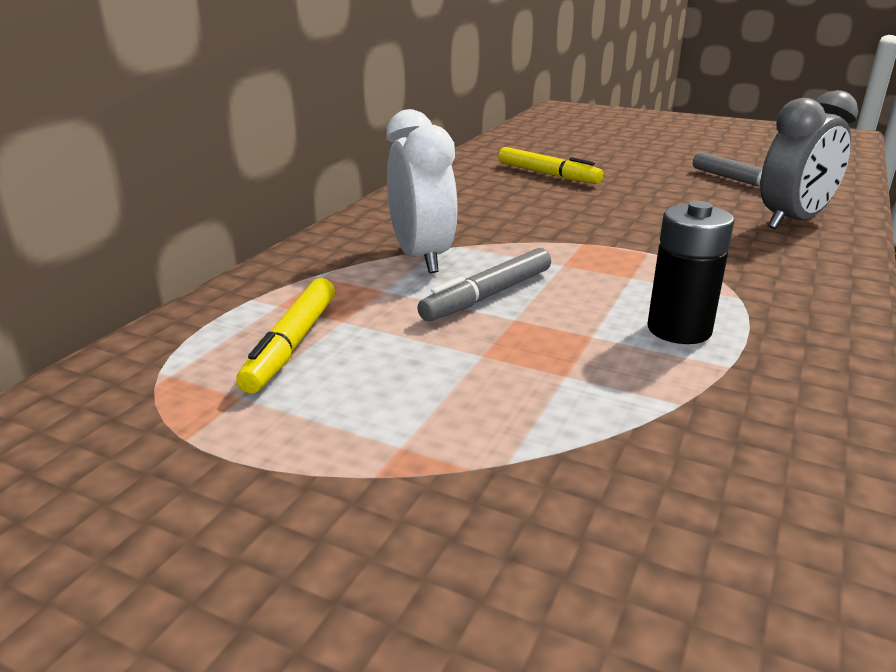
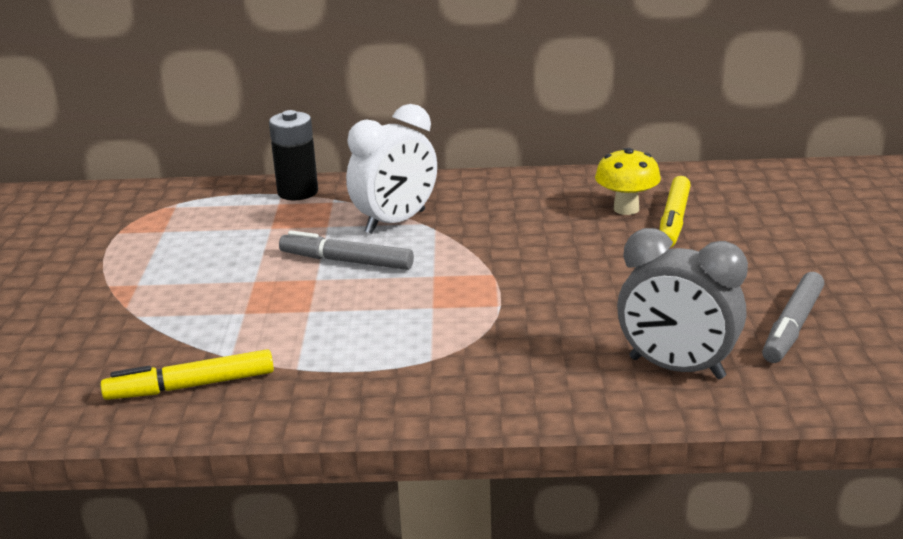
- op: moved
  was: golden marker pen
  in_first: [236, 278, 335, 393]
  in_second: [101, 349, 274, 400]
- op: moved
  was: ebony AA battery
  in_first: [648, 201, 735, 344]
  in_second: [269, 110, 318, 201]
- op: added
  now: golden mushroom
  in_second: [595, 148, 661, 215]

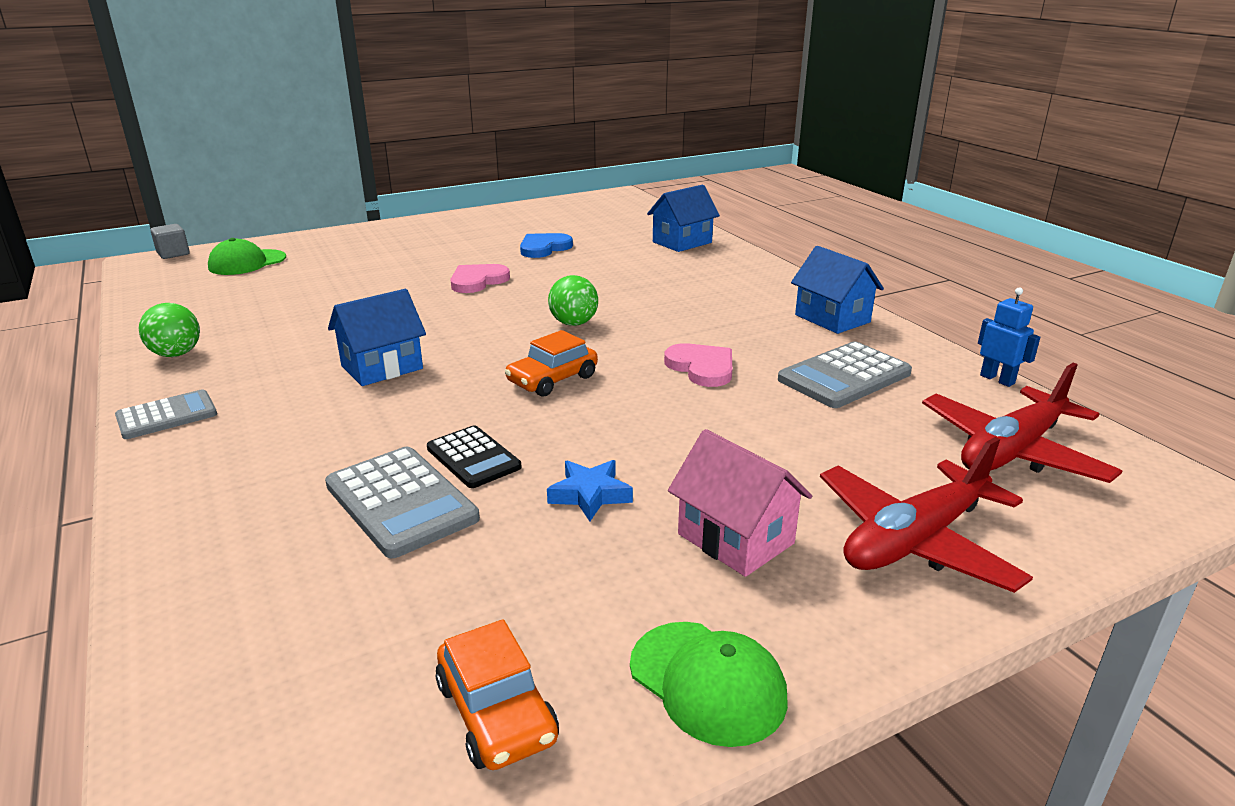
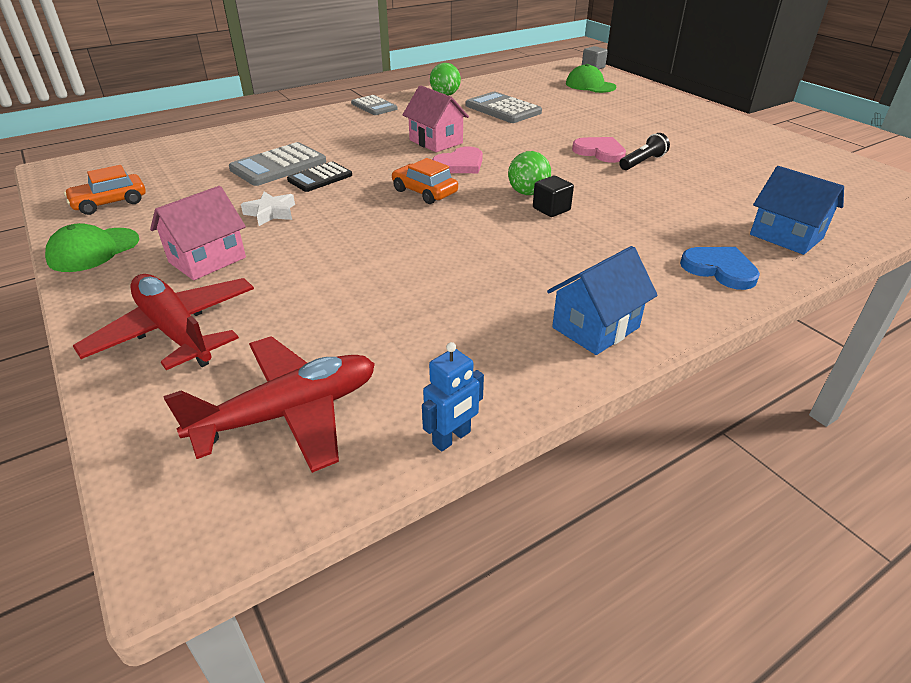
- op: turned
  was: crimson aeroplane
  in_first: [922, 363, 1122, 483]
  in_second: [163, 336, 375, 473]
  clockwise: 105
- op: recoloured
  was: cobalt star shape
  now: snow-white star shape
  in_first: [547, 460, 633, 521]
  in_second: [241, 192, 295, 226]
- op: recoloured
  was: cobalt cottage
  now: pink cottage
  in_first: [328, 289, 426, 386]
  in_second: [403, 85, 469, 152]
- op: moved
  was: pink heart shape
  in_first: [664, 343, 732, 387]
  in_second: [432, 146, 483, 173]
- op: moved
  was: grey pocket calculator
  in_first: [778, 342, 912, 408]
  in_second: [466, 92, 542, 123]
- op: added
  now: ebony solid cube
  in_second: [533, 176, 574, 217]
- op: added
  now: ebony torch
  in_second: [619, 133, 670, 170]
- op: moved
  was: cobalt heart shape
  in_first: [520, 233, 573, 258]
  in_second: [680, 247, 760, 290]

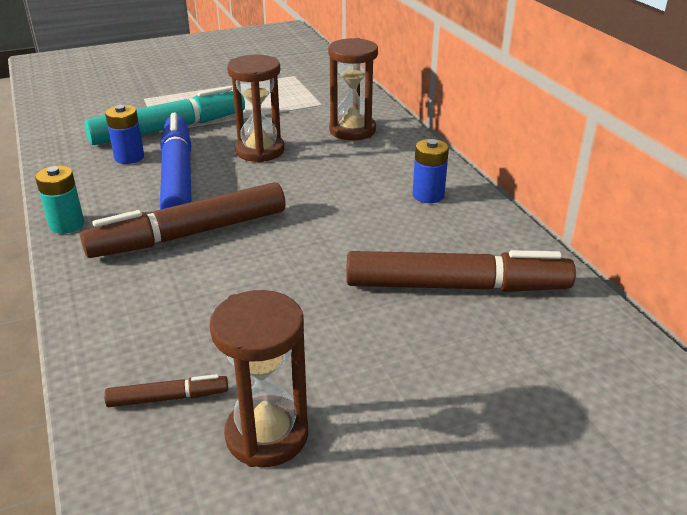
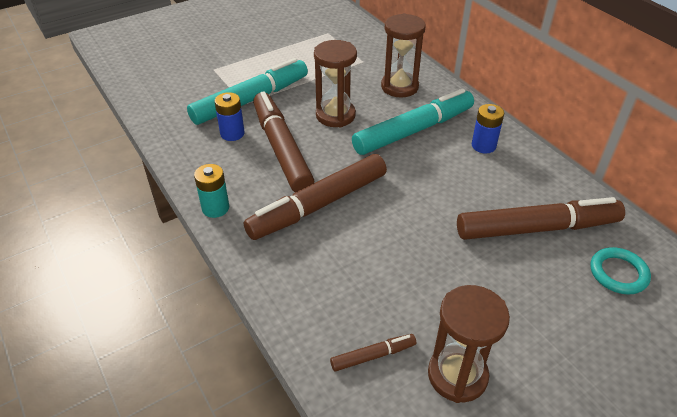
- op: recoloured
  was: cobalt marker pen
  now: russet marker pen
  in_first: [160, 113, 192, 209]
  in_second: [253, 91, 314, 192]
- op: added
  now: teal marker pen
  in_second: [352, 88, 474, 155]
- op: added
  now: teal torus
  in_second: [590, 247, 651, 294]

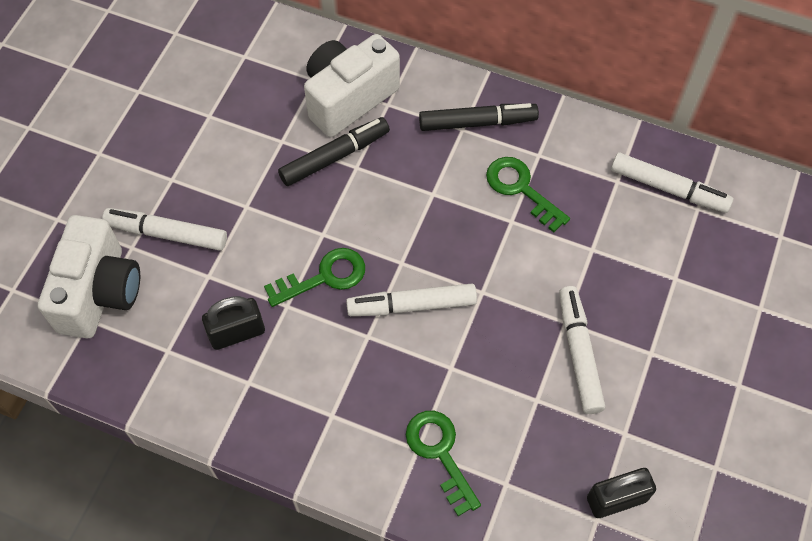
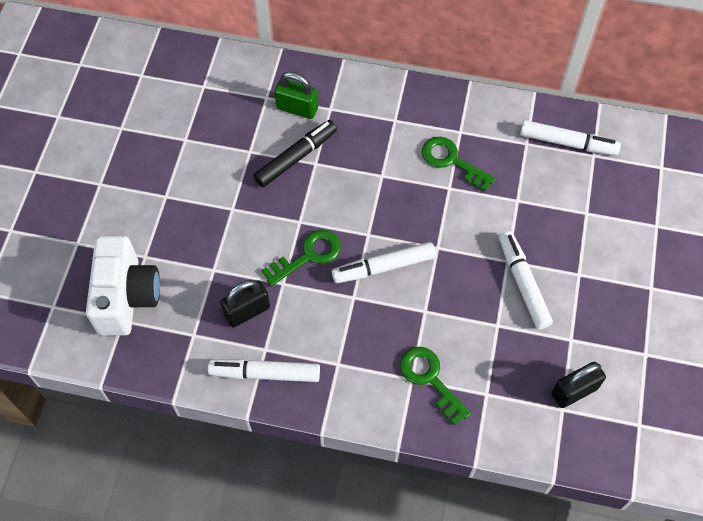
- op: moved
  was: snow-white marker pen
  in_first: [102, 208, 227, 251]
  in_second: [208, 359, 320, 382]
- op: replaced
  was: snow-white photo camera
  now: emerald lock
  in_first: [304, 34, 400, 137]
  in_second: [274, 72, 318, 119]
- op: removed
  was: ebony marker pen
  in_first: [419, 103, 539, 131]

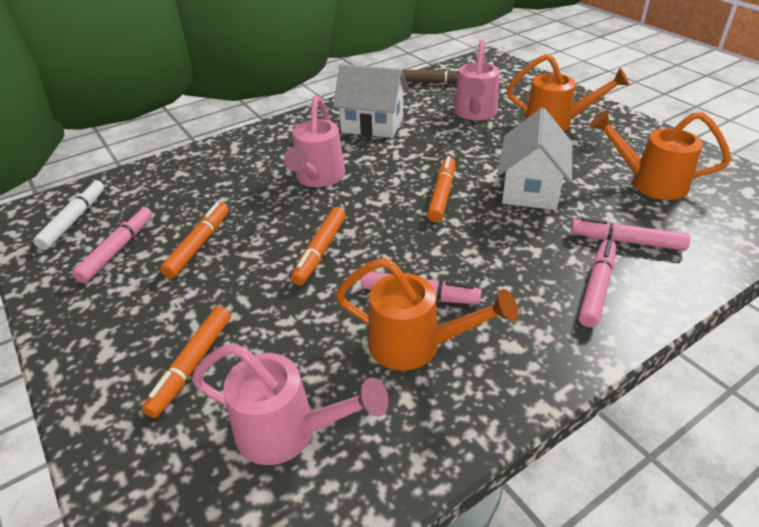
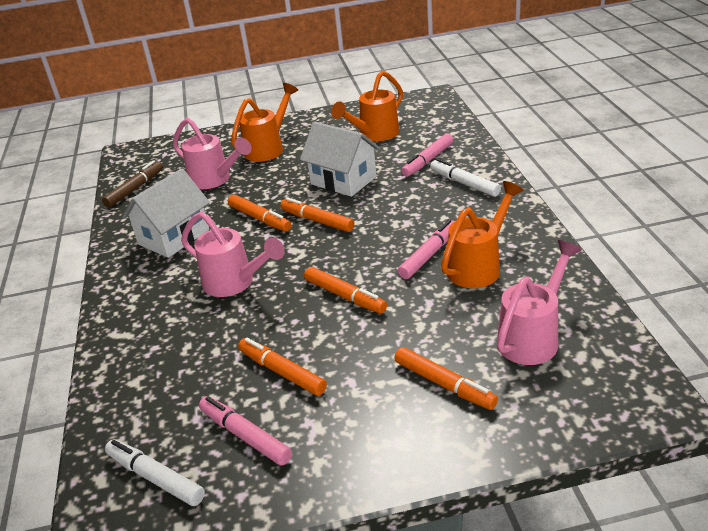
- op: added
  now: orange-coloured marker pen
  in_second: [228, 194, 291, 232]
- op: recoloured
  was: pink marker pen
  now: snow-white marker pen
  in_first: [579, 240, 616, 328]
  in_second: [430, 159, 501, 197]

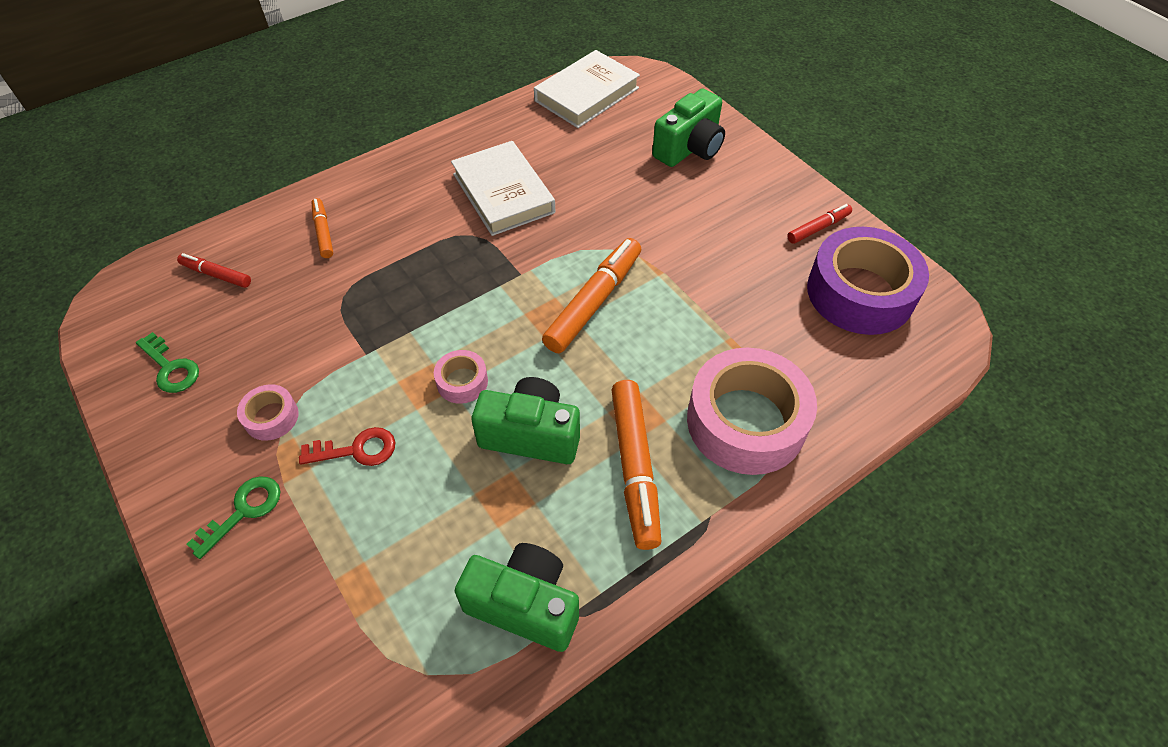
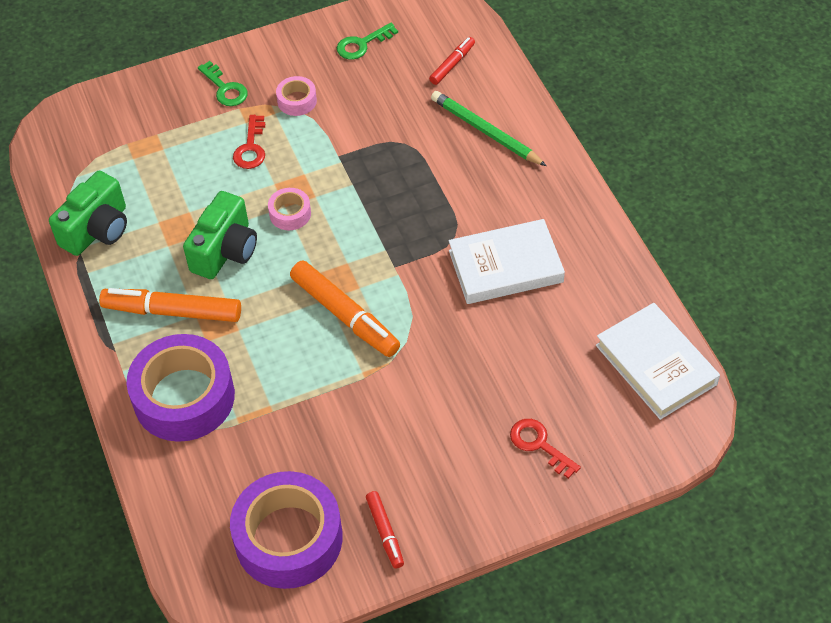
- op: recoloured
  was: pink sticky tape
  now: purple sticky tape
  in_first: [687, 348, 817, 475]
  in_second: [127, 334, 235, 442]
- op: replaced
  was: orange-coloured marker pen
  now: emerald pencil
  in_first: [311, 198, 333, 258]
  in_second: [431, 91, 546, 166]
- op: replaced
  was: emerald photo camera
  now: crimson door key
  in_first: [652, 88, 725, 167]
  in_second: [510, 419, 581, 479]

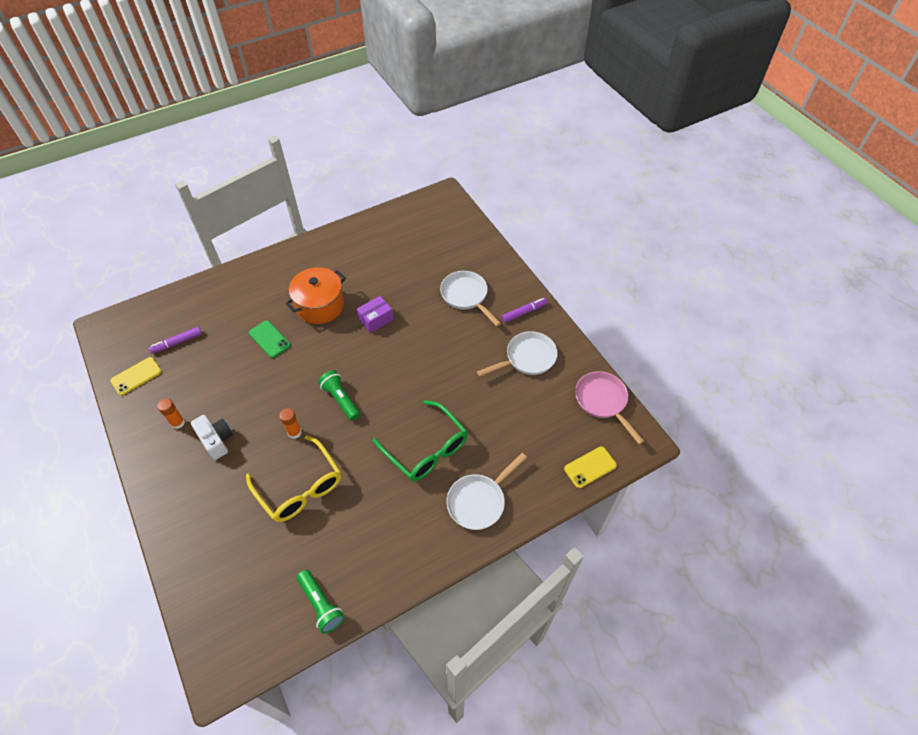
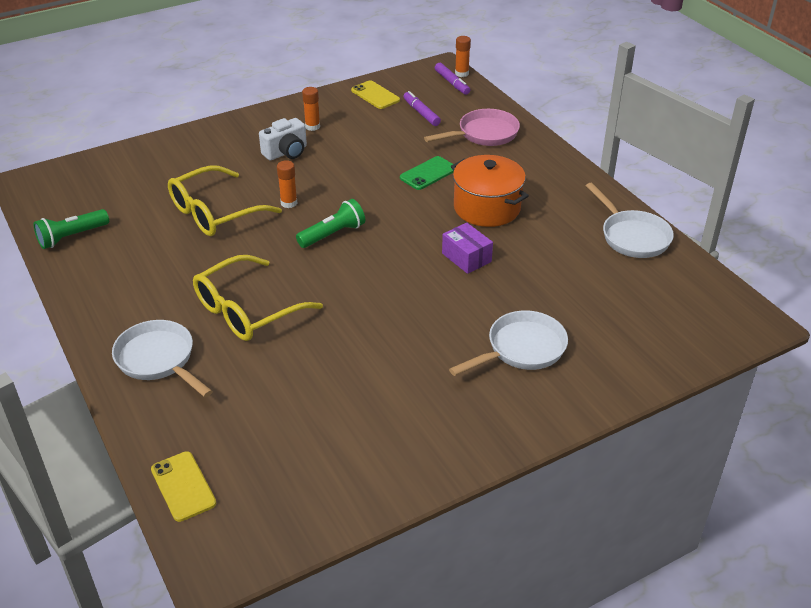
- op: recoloured
  was: emerald glasses
  now: golden glasses
  in_first: [373, 400, 468, 481]
  in_second: [193, 255, 323, 341]
- op: moved
  was: pink frying pan
  in_first: [575, 371, 644, 444]
  in_second: [424, 109, 520, 146]
- op: moved
  was: purple marker pen
  in_first: [502, 298, 547, 323]
  in_second: [435, 63, 470, 95]
- op: added
  now: orange-coloured glue
  in_second: [455, 36, 471, 77]
- op: moved
  was: snow-white frying pan
  in_first: [477, 331, 558, 377]
  in_second: [586, 183, 674, 258]

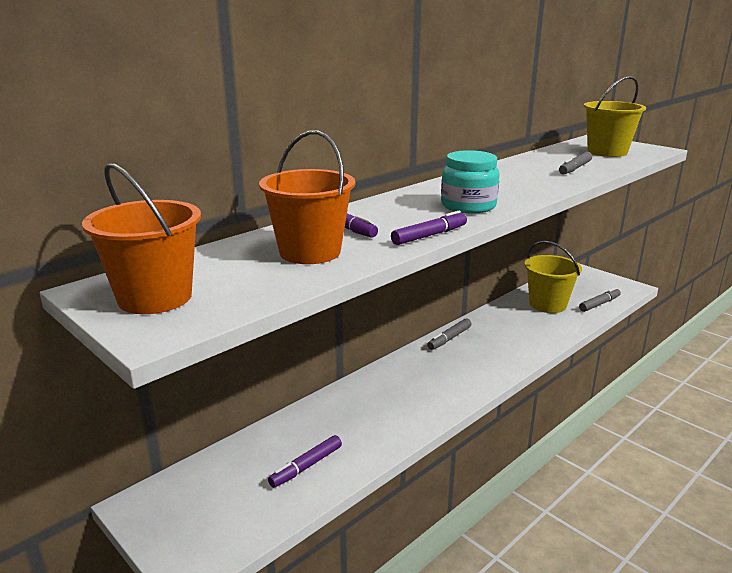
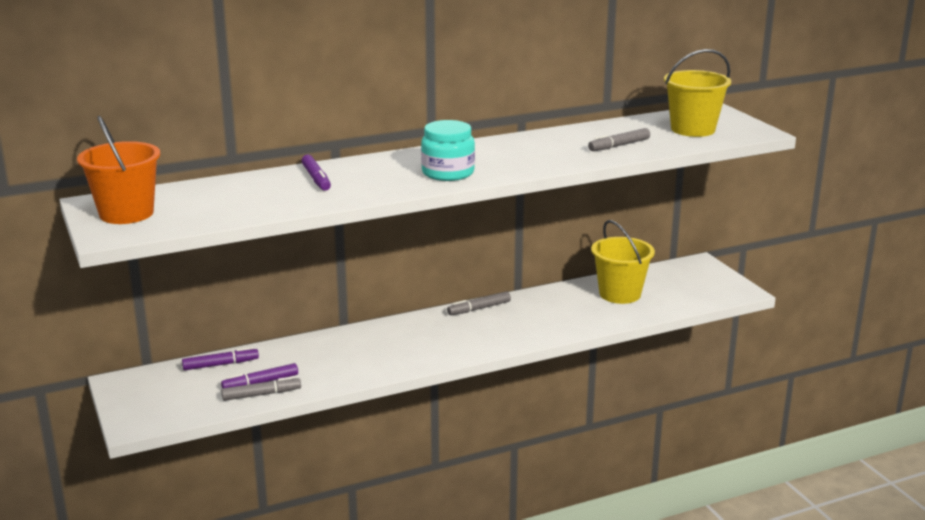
- op: moved
  was: purple marker pen
  in_first: [391, 211, 467, 245]
  in_second: [182, 347, 259, 370]
- op: moved
  was: grey marker pen
  in_first: [579, 288, 621, 312]
  in_second: [221, 376, 301, 401]
- op: removed
  was: orange-coloured bucket
  in_first: [259, 130, 355, 264]

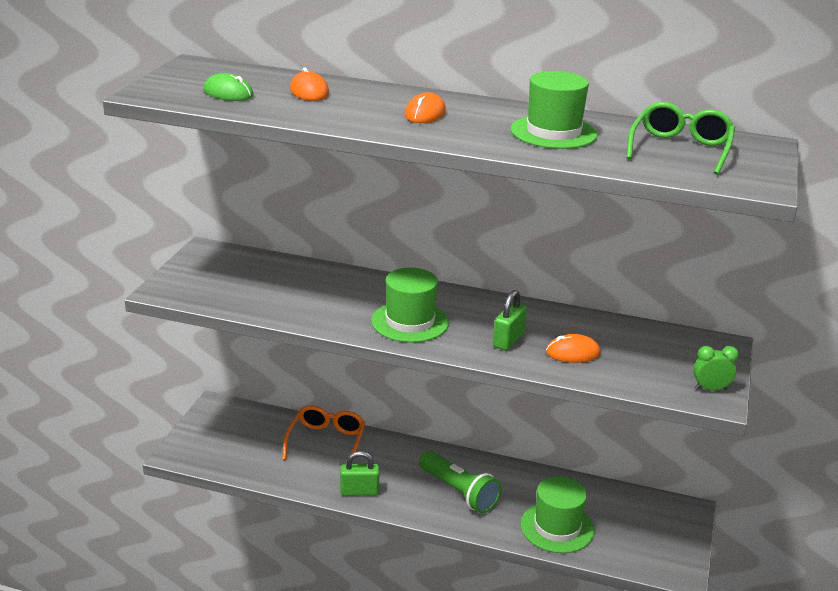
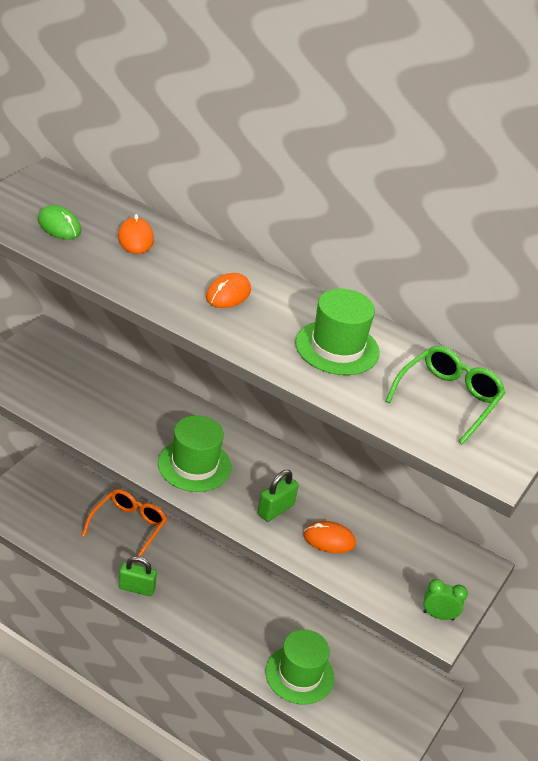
- op: removed
  was: emerald torch
  in_first: [419, 451, 501, 513]

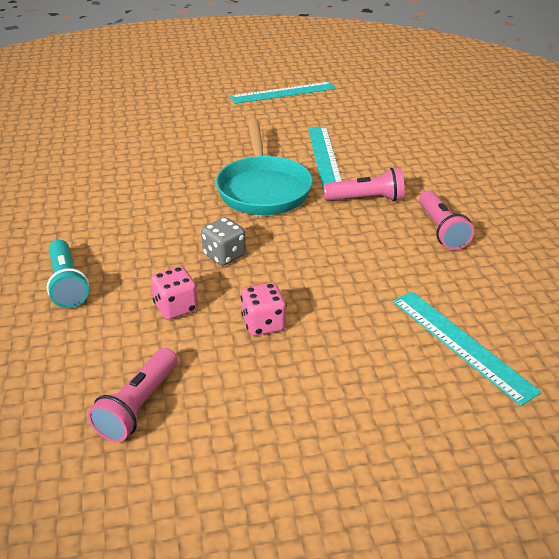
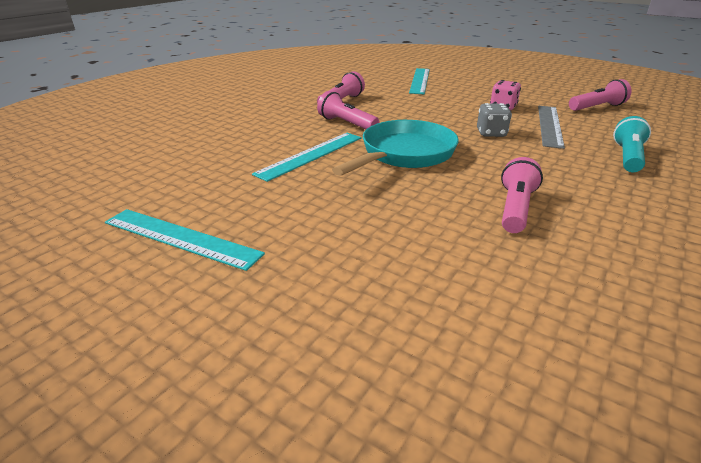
- op: added
  now: pink torch
  in_second: [501, 157, 543, 233]
- op: replaced
  was: pink game die
  now: grey measuring stick
  in_first: [151, 266, 198, 320]
  in_second: [538, 106, 565, 149]

